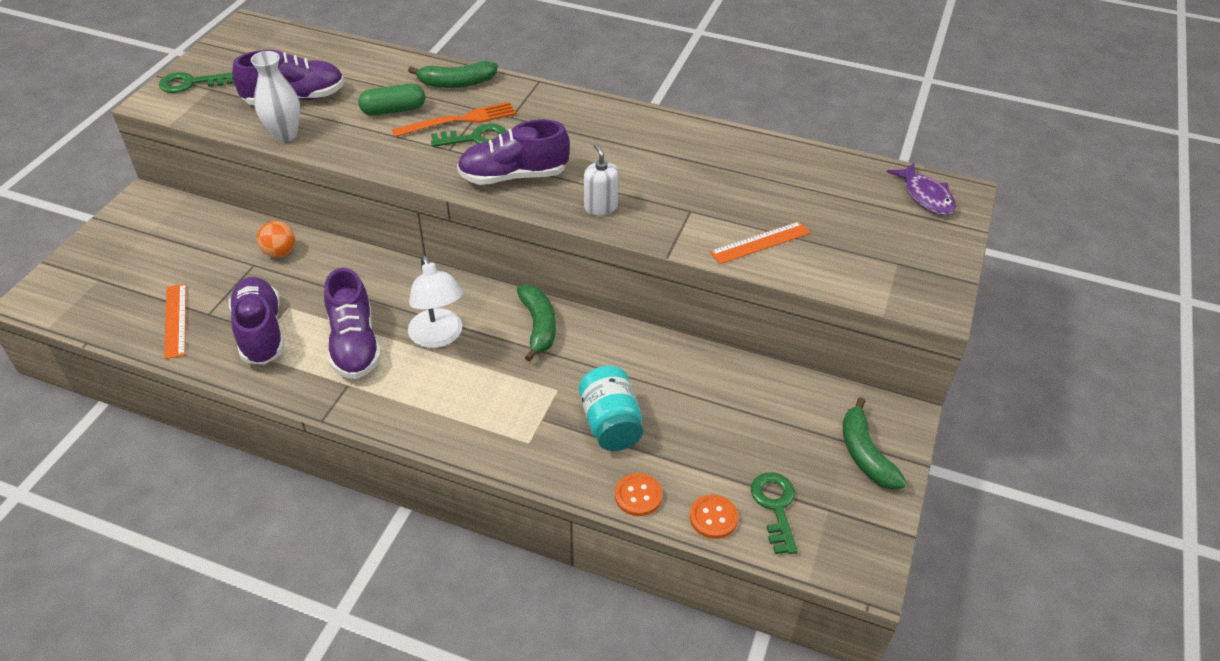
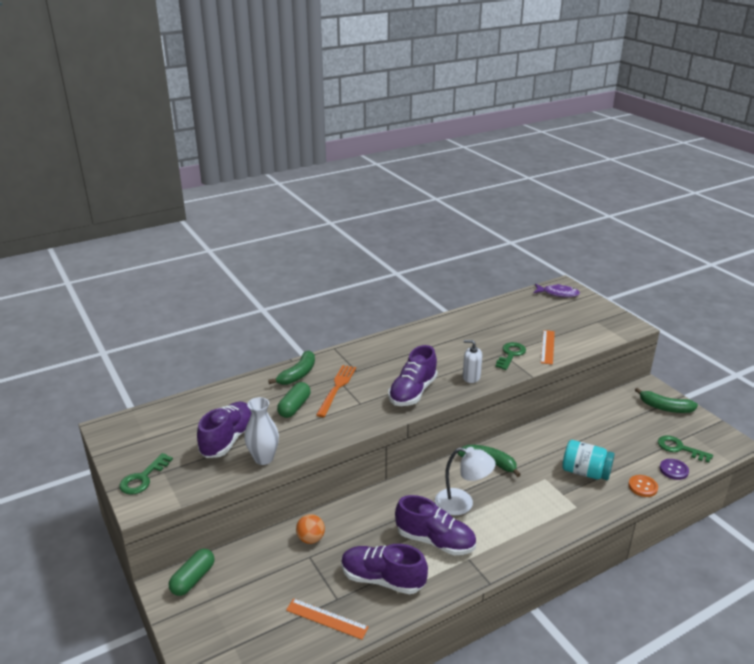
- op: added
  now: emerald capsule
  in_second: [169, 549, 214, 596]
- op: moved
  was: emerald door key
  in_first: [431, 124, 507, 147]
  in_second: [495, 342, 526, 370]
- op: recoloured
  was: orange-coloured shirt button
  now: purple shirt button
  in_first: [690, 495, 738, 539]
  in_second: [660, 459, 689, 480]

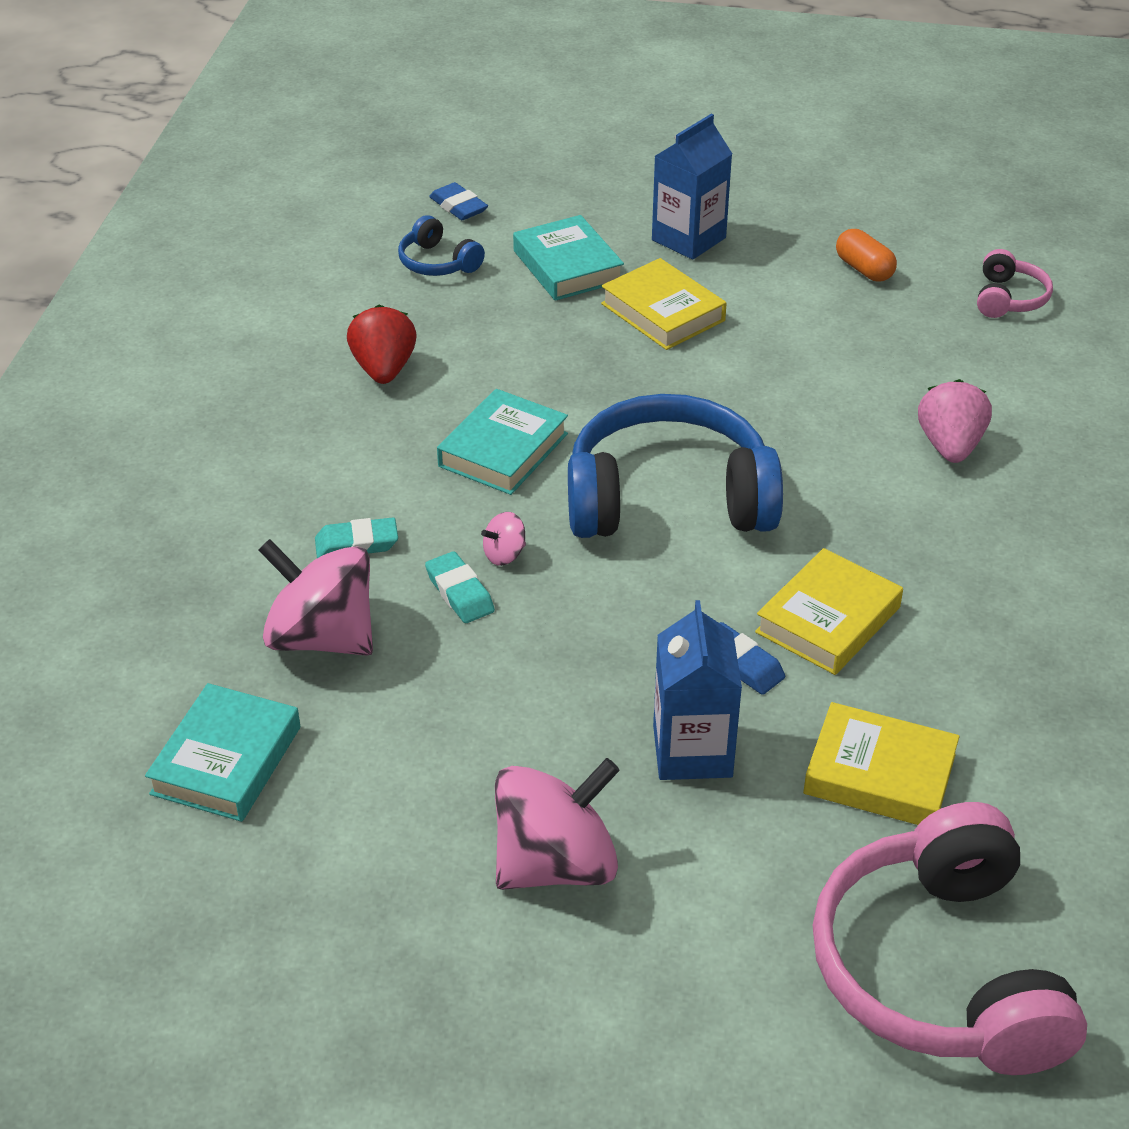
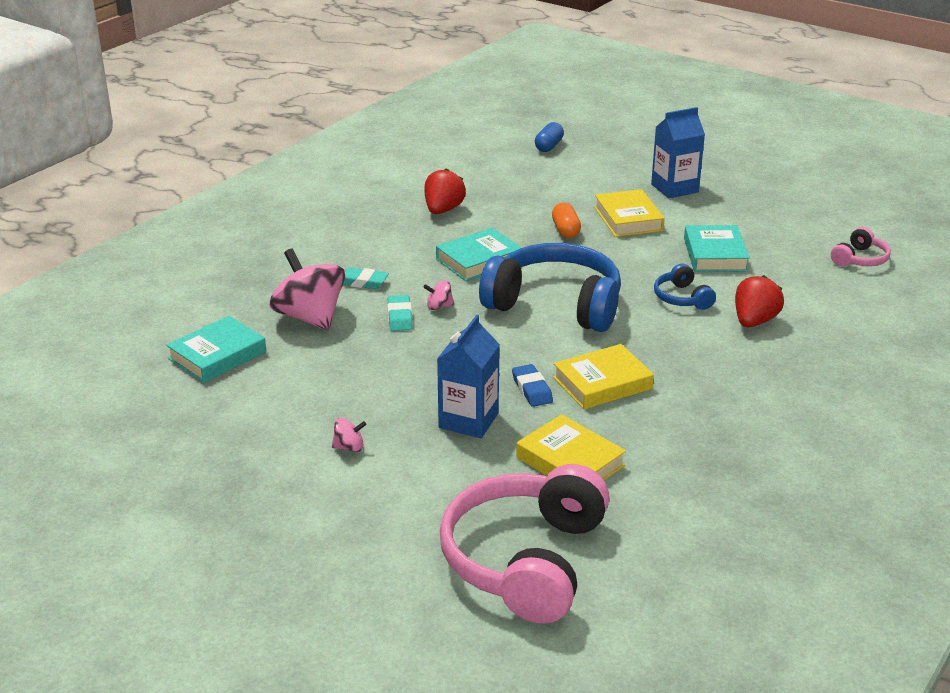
- op: resized
  was: pink toy top
  in_first: [495, 758, 620, 890]
  in_second: [332, 418, 367, 452]
  ratio: 0.42
- op: replaced
  was: cobalt pencil eraser
  now: cobalt capsule
  in_first: [429, 182, 488, 220]
  in_second: [535, 122, 564, 152]
- op: moved
  was: orange-coloured capsule
  in_first: [836, 229, 897, 282]
  in_second: [552, 203, 581, 238]
- op: moved
  was: cobalt over-ear headphones
  in_first: [398, 215, 485, 276]
  in_second: [654, 264, 716, 310]
- op: moved
  was: teal book
  in_first: [513, 215, 624, 301]
  in_second: [684, 225, 750, 272]
- op: recoloured
  was: pink strawberry
  now: crimson strawberry
  in_first: [918, 379, 992, 463]
  in_second: [735, 275, 784, 327]

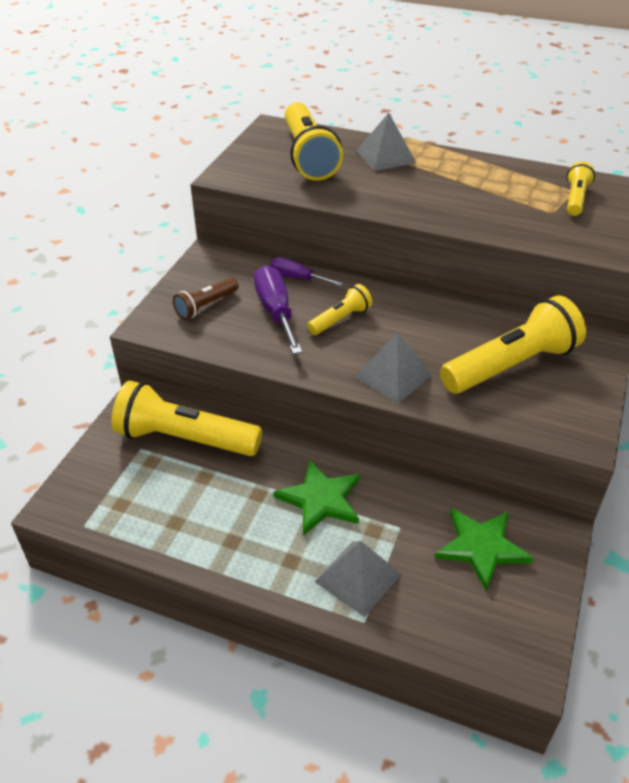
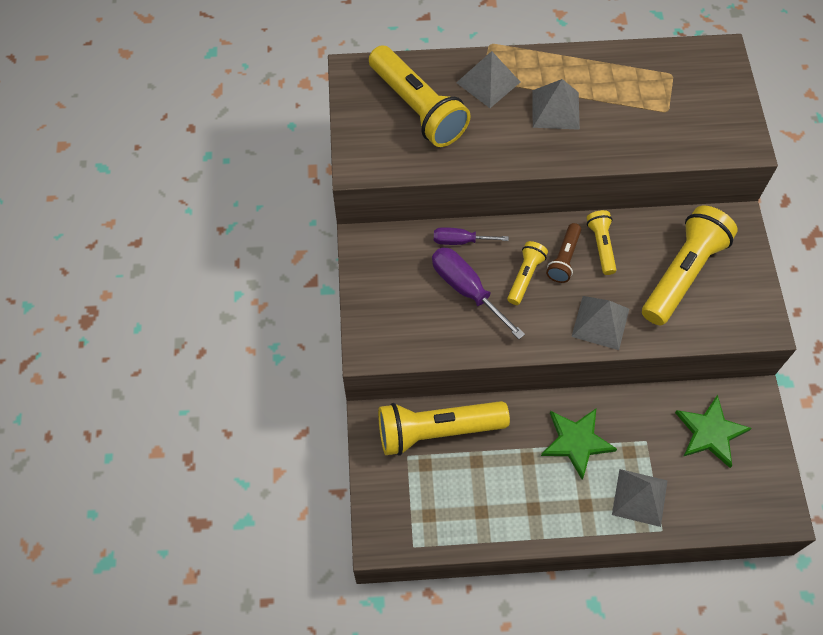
- op: added
  now: grey pyramid
  in_second: [532, 79, 580, 130]
- op: moved
  was: russet torch
  in_first: [173, 277, 239, 320]
  in_second: [546, 223, 581, 283]
- op: moved
  was: golden torch
  in_first: [567, 161, 595, 216]
  in_second: [587, 210, 616, 275]

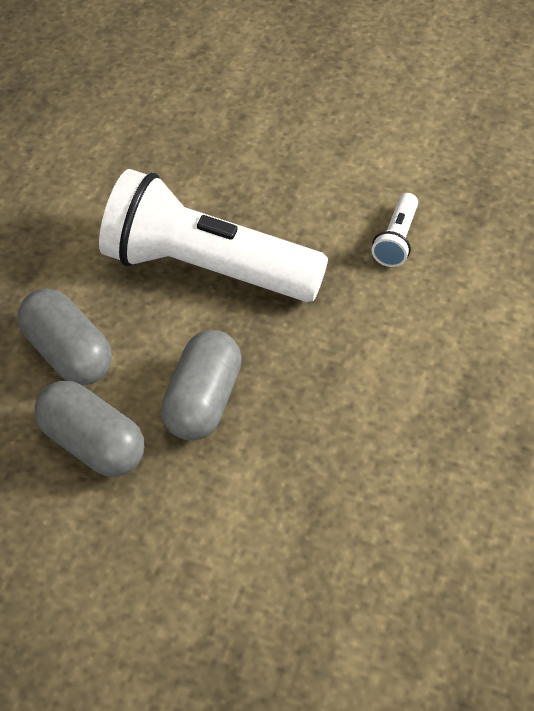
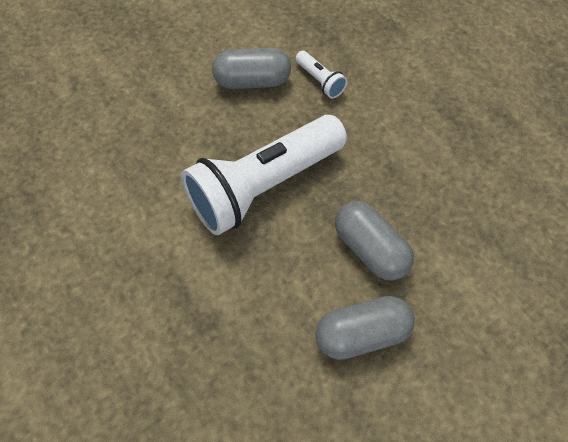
- op: moved
  was: grey capsule
  in_first: [18, 288, 112, 386]
  in_second: [212, 48, 291, 89]

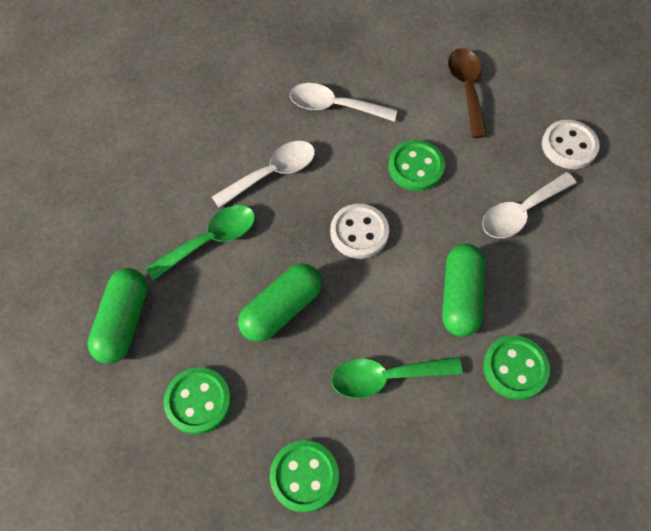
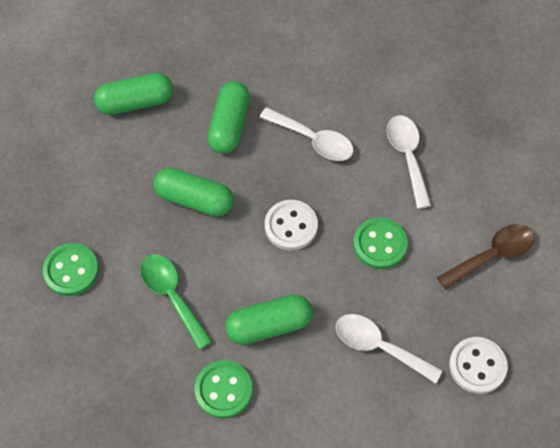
- op: replaced
  was: emerald teaspoon
  now: emerald capsule
  in_first: [145, 205, 255, 281]
  in_second: [207, 81, 250, 154]
- op: removed
  was: emerald shirt button
  in_first: [164, 368, 231, 434]

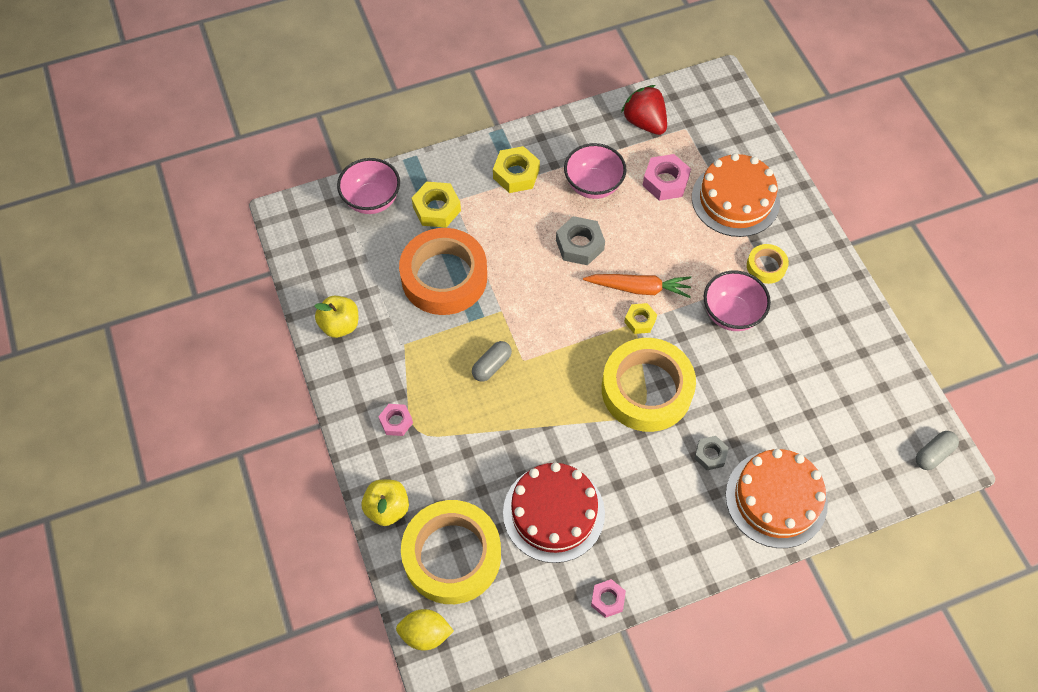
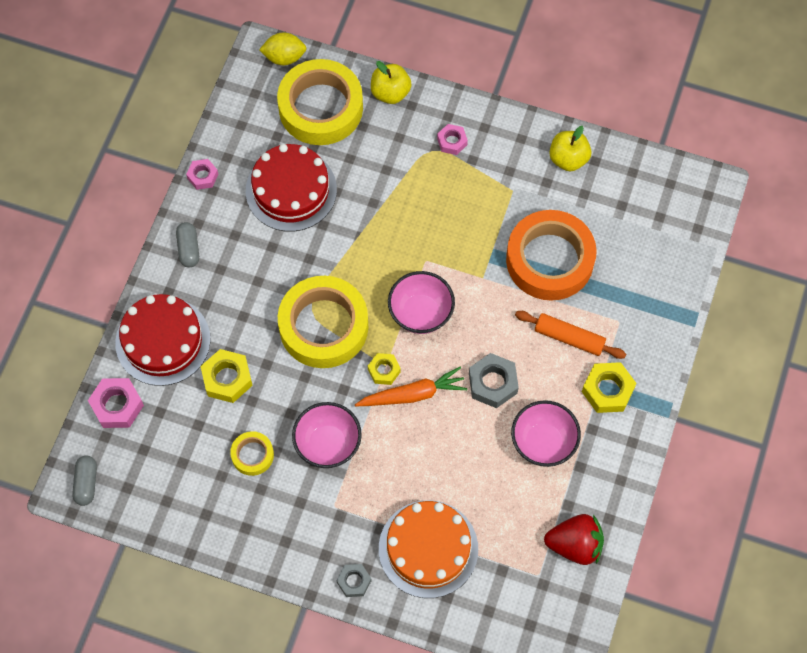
- op: moved
  was: pink hexagon nut
  in_first: [642, 154, 691, 201]
  in_second: [88, 378, 144, 428]
- op: recoloured
  was: orange-coloured cake
  now: crimson cake
  in_first: [726, 449, 828, 548]
  in_second: [115, 294, 211, 386]
- op: moved
  was: grey capsule
  in_first: [472, 341, 512, 382]
  in_second: [176, 222, 199, 267]
- op: moved
  was: golden hexagon nut
  in_first: [412, 182, 461, 228]
  in_second: [200, 349, 253, 403]
- op: moved
  was: golden sticky tape
  in_first: [747, 244, 789, 284]
  in_second: [230, 431, 274, 476]
- op: turned
  was: golden lemon
  in_first: [396, 609, 454, 651]
  in_second: [259, 32, 306, 65]
  clockwise: 45
- op: moved
  was: grey hexagon nut
  in_first: [694, 436, 729, 470]
  in_second: [337, 564, 372, 597]
- op: turned
  was: orange-coloured root vegetable
  in_first: [583, 274, 691, 298]
  in_second: [355, 367, 467, 406]
  clockwise: -150
- op: moved
  was: pink bowl
  in_first: [337, 158, 400, 214]
  in_second: [388, 271, 455, 334]
- op: added
  now: orange-coloured pastry roller
  in_second: [515, 311, 626, 359]

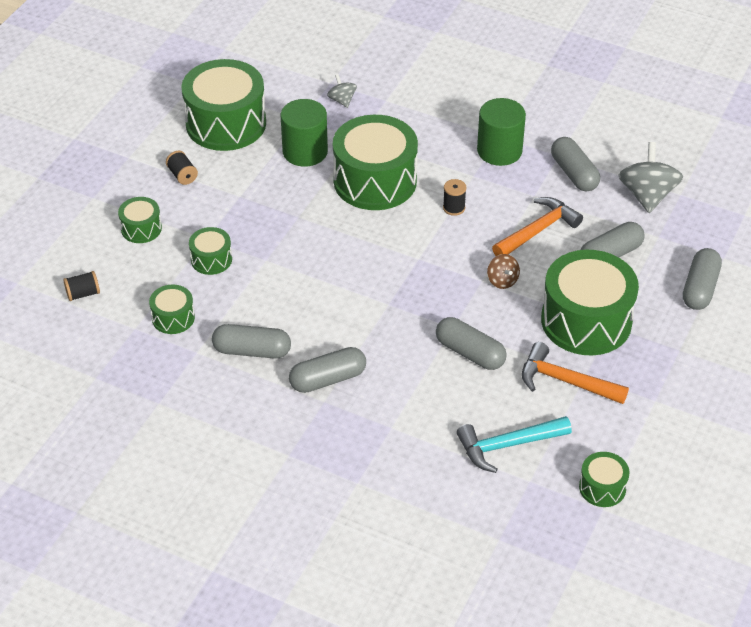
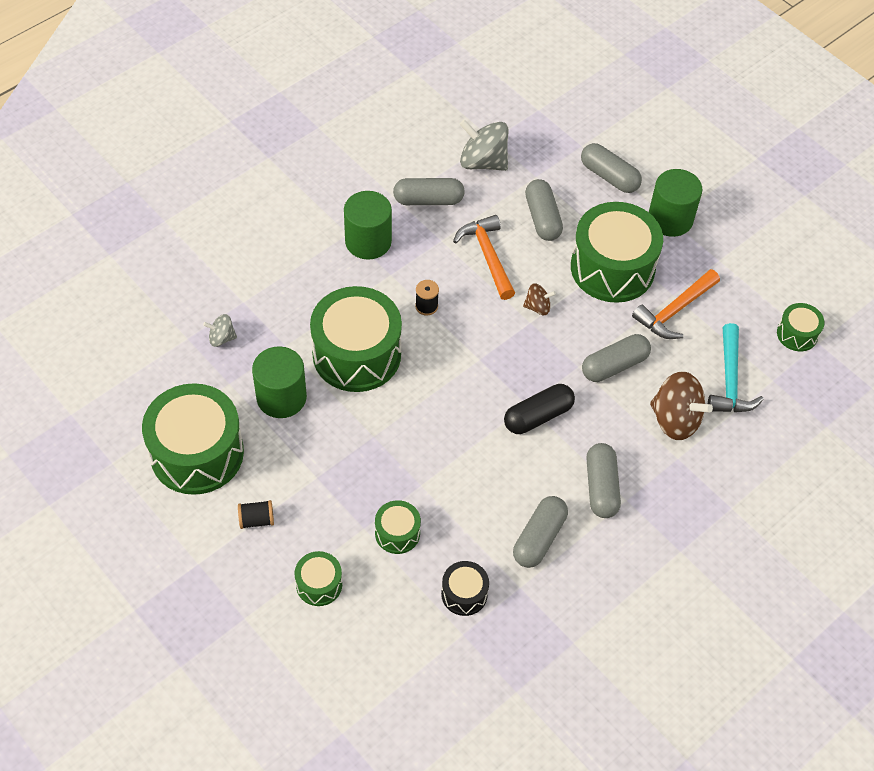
- op: recoloured
  was: emerald snare drum
  now: ebony snare drum
  in_first: [149, 284, 195, 334]
  in_second: [441, 561, 489, 616]
- op: added
  now: ebony capsule
  in_second: [504, 384, 575, 434]
- op: added
  now: emerald cylinder
  in_second: [649, 169, 702, 237]
- op: added
  now: russet toy top
  in_second: [650, 371, 713, 440]
- op: removed
  was: ebony spool
  in_first: [63, 271, 100, 301]

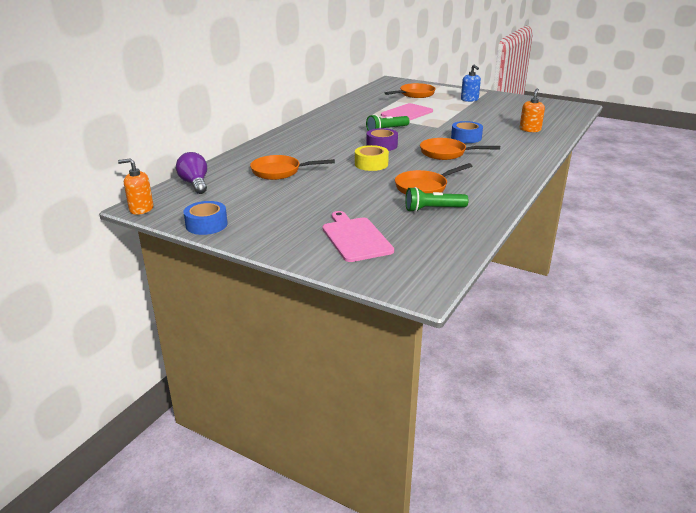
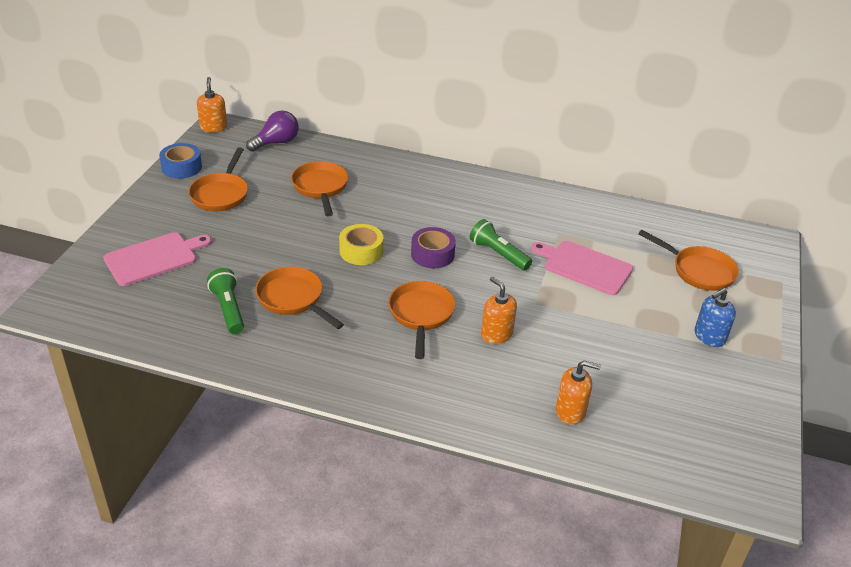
- op: added
  now: orange-coloured frying pan
  in_second: [188, 147, 248, 211]
- op: replaced
  was: cobalt sticky tape
  now: orange-coloured soap dispenser
  in_first: [451, 121, 483, 143]
  in_second: [481, 277, 517, 344]

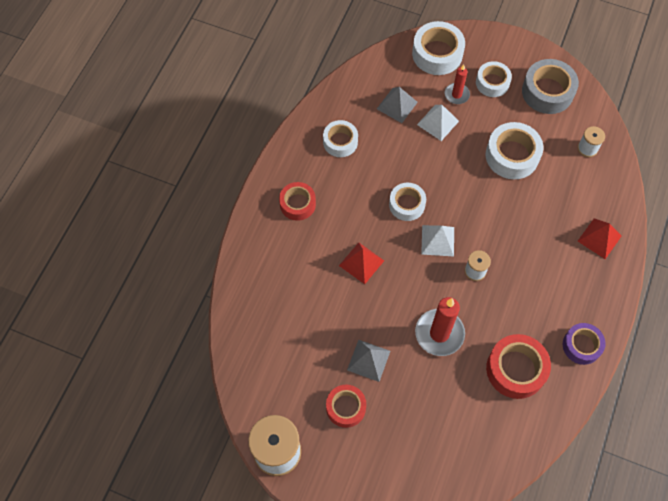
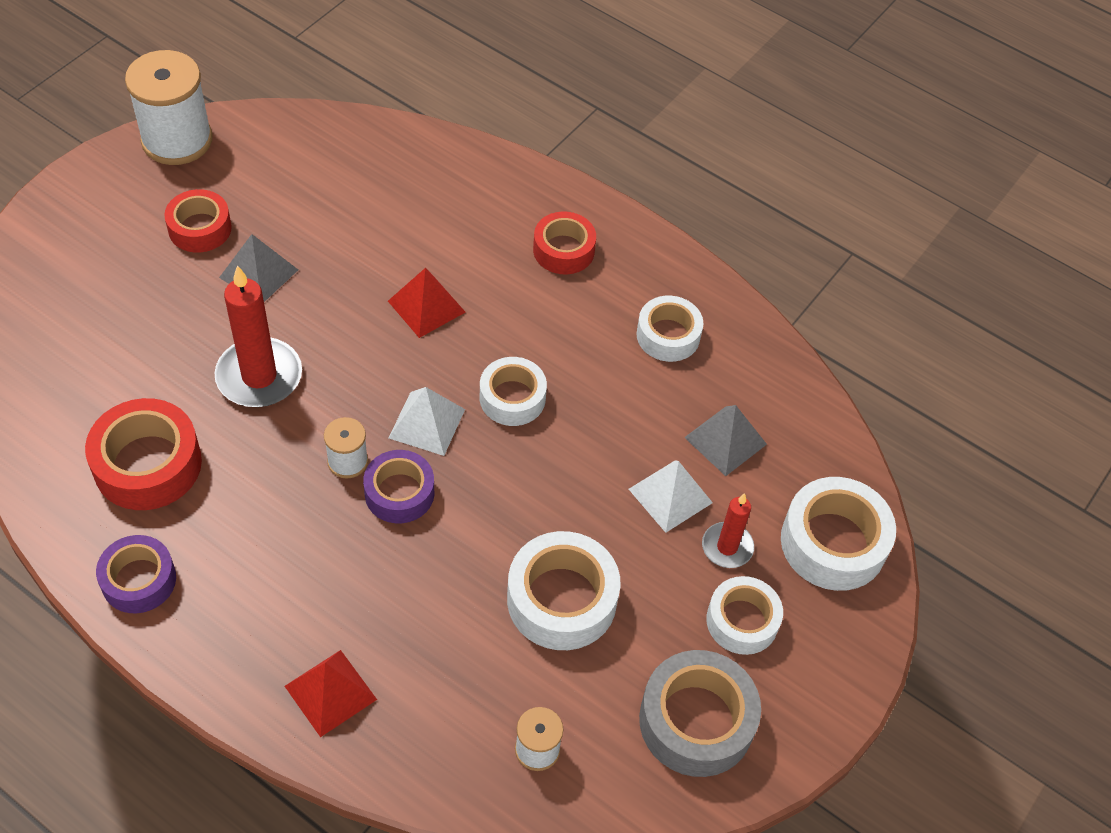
- op: added
  now: purple sticky tape
  in_second: [363, 450, 434, 524]

